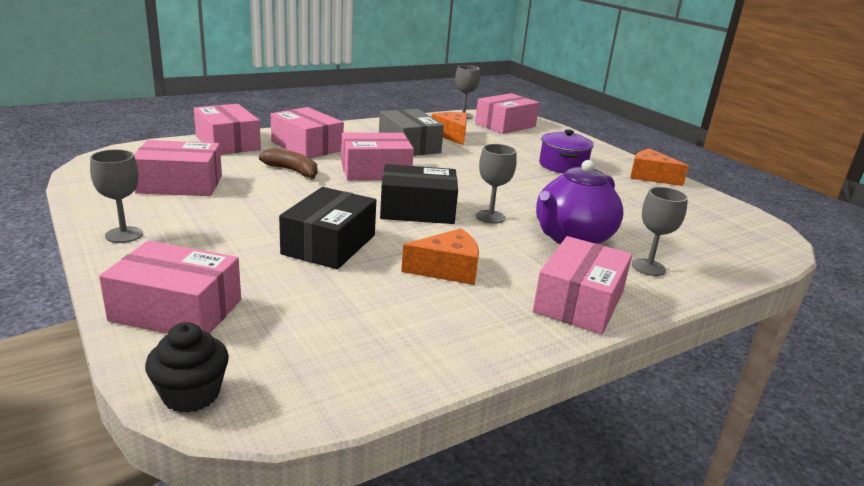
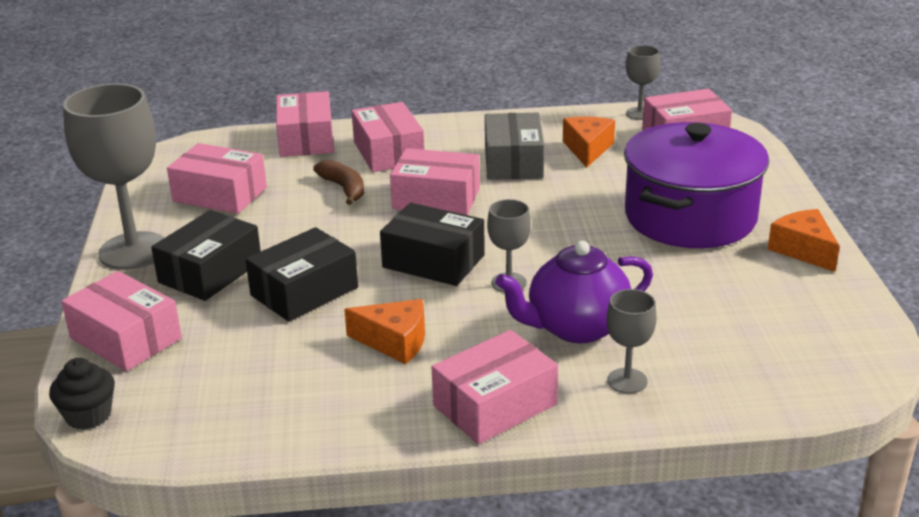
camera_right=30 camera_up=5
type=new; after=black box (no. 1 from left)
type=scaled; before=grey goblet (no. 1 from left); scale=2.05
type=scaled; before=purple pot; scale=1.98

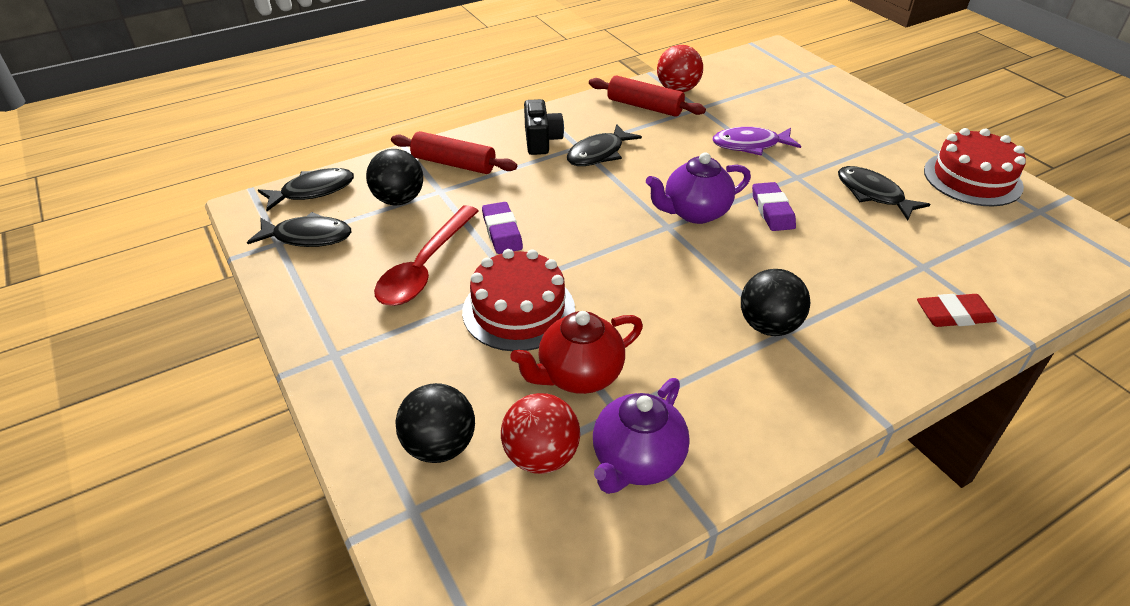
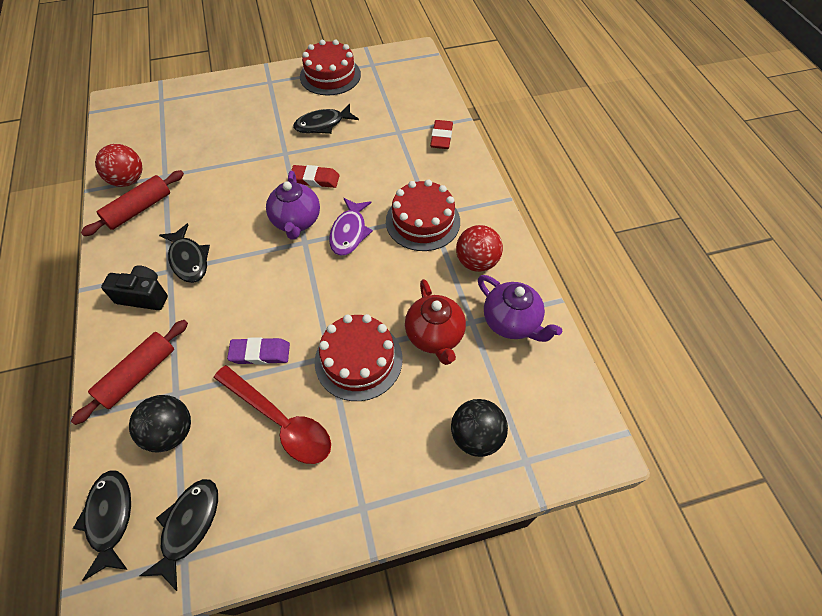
camera_right=-75 camera_up=15
type=shifted; before=red ball (no. 1 from left in the first image); after=red ball (no. 2 from left)
type=shifted; before=purple fish
type=swapped; before=black ball (no. 3 from left); after=red cake (no. 3 from left)
type=repainted; before=purple eraser (no. 2 from left); after=red eraser (no. 1 from left)

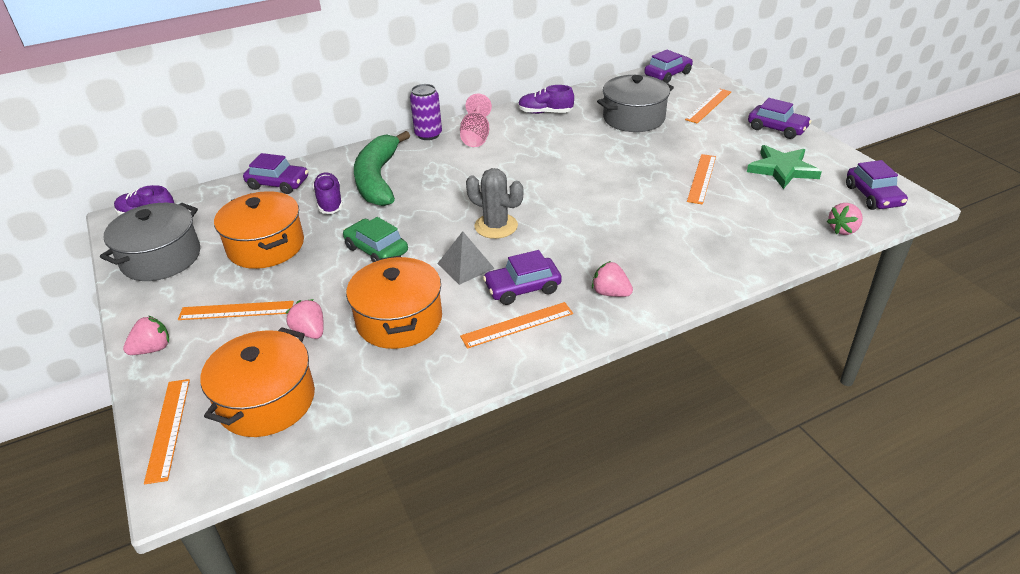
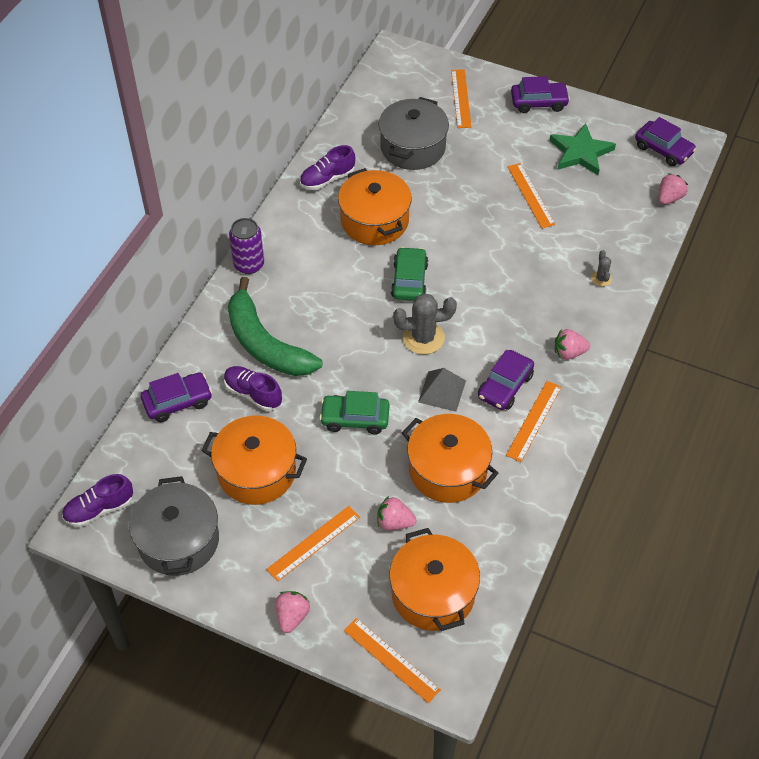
camera_right=-40 camera_up=15
type=gone; before=pink goblet
type=gone; before=purple car (no. 3 from left)
type=new; after=orange pot (no. 2 from left)
type=new; after=green car (no. 2 from left)
type=new; after=grey cactus (no. 2 from left)
type=rotated; before=pink strawberry (no. 4 from left); turn=-150

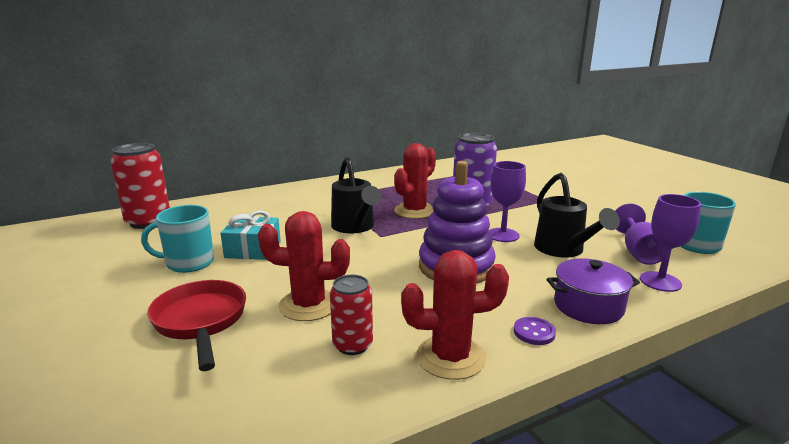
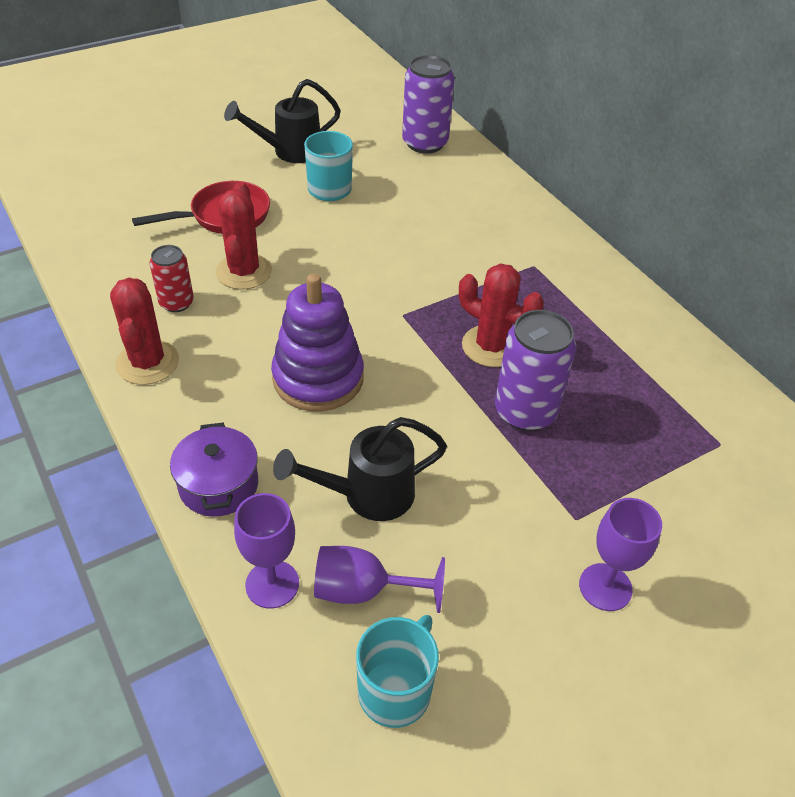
camera_right=85 camera_up=25
type=gone; before=turquoise gift
type=gone; before=purple button
type=shifted; before=black watering can (no. 1 from left)
type=shifted; before=purple goblet (no. 1 from left in the first image); after=purple goblet (no. 3 from left)
type=repainted; before=red can (no. 1 from left); after=purple can (no. 1 from left)

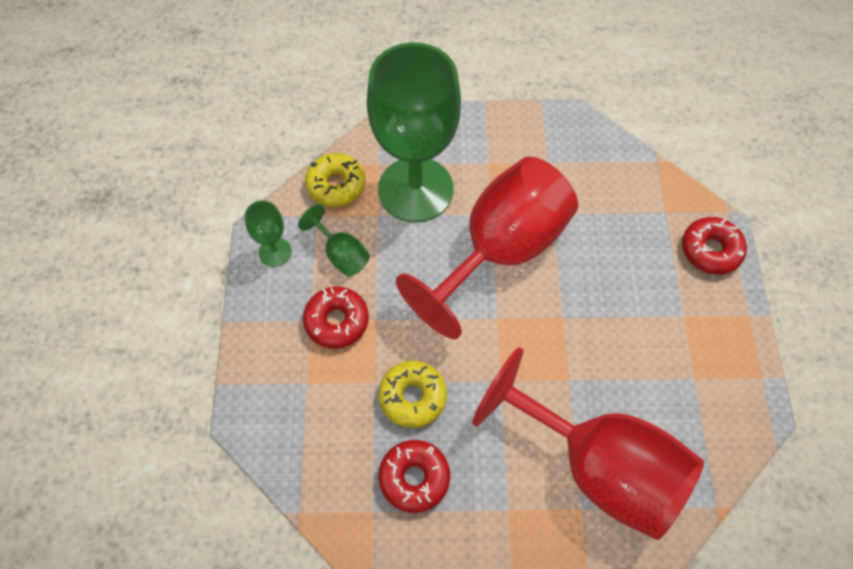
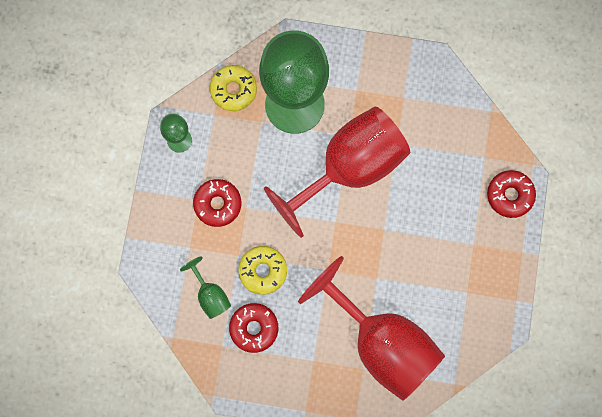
camera_right=10 camera_up=15
type=shifted; before=green goblet (no. 2 from left)

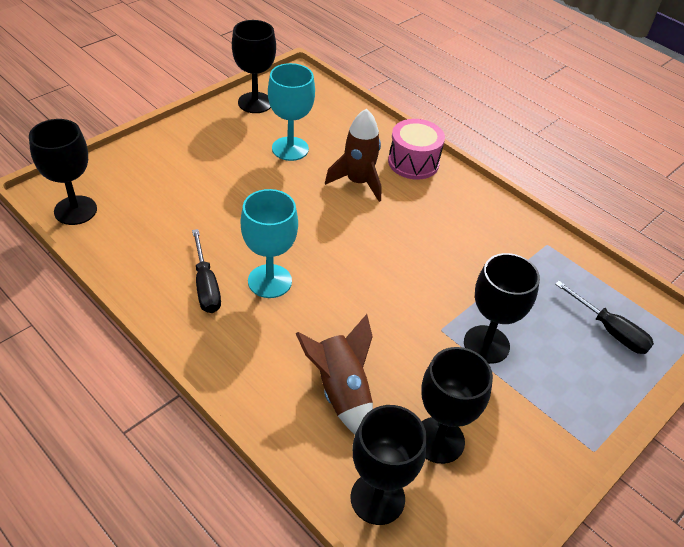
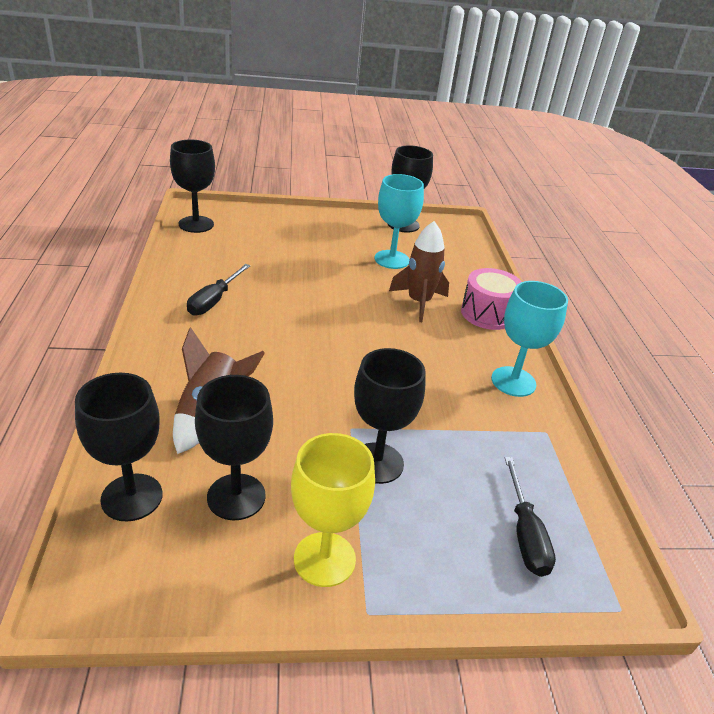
camera_right=40 camera_up=-10
type=new; after=yellow goblet
type=shifted; before=turquoise goblet (no. 1 from left in the first image); after=turquoise goblet (no. 2 from left)

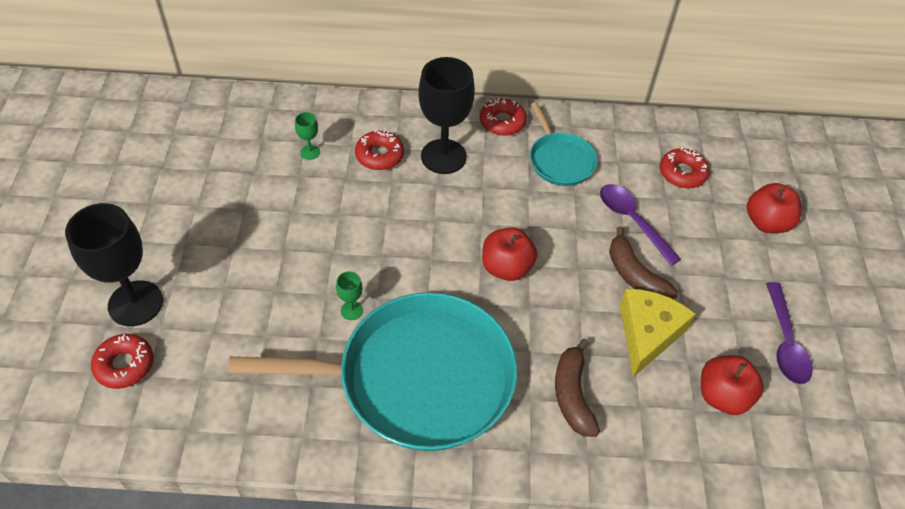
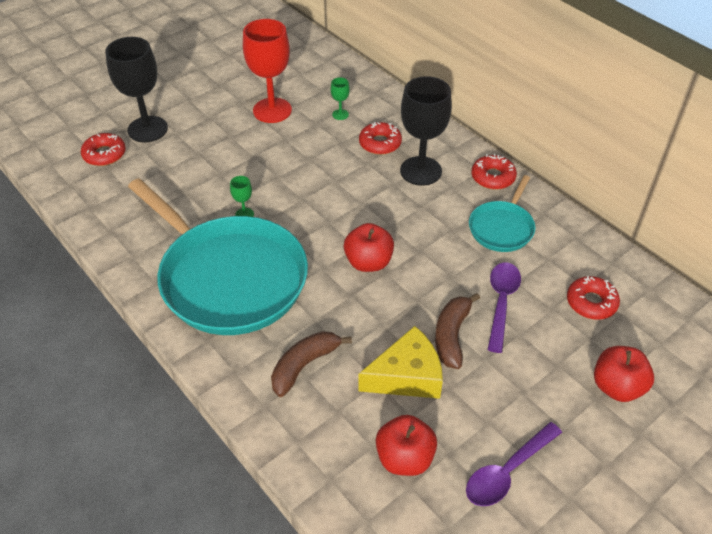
camera_right=50 camera_up=-5
type=new; after=red goblet

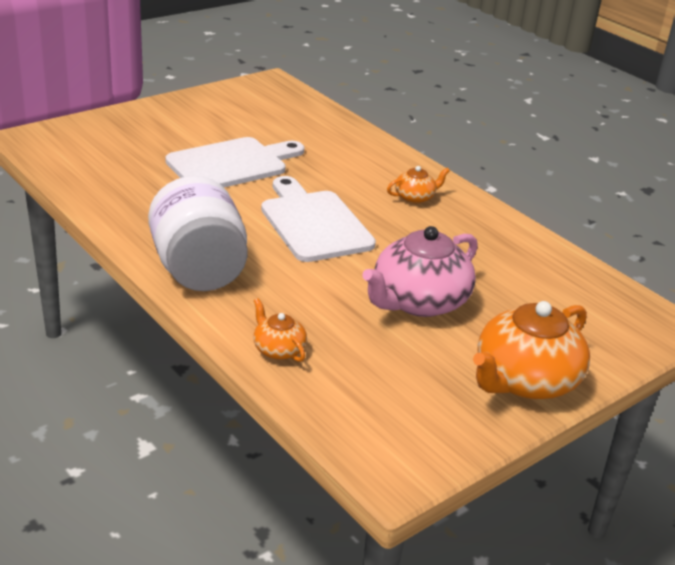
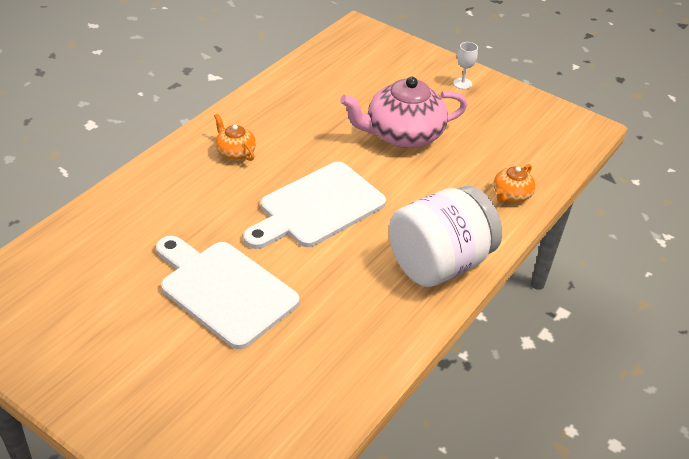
camera_right=-105 camera_up=10
type=swapped; before=orange teapot (no. 3 from left); after=white goblet
type=rotated; before=pink teapot; turn=135

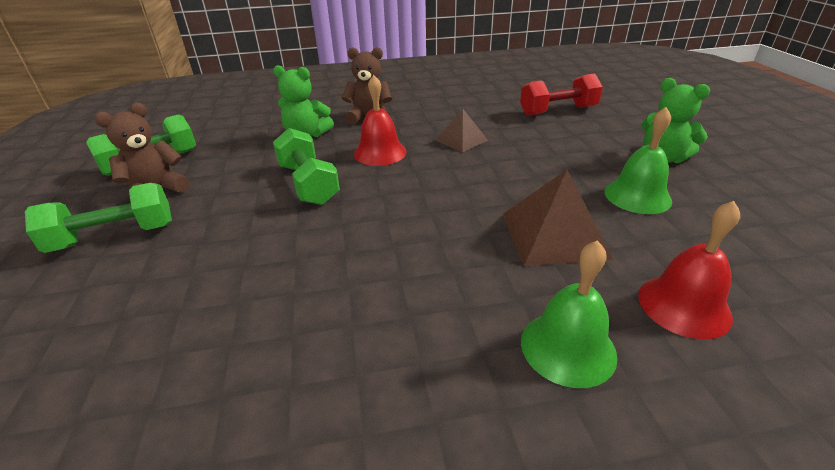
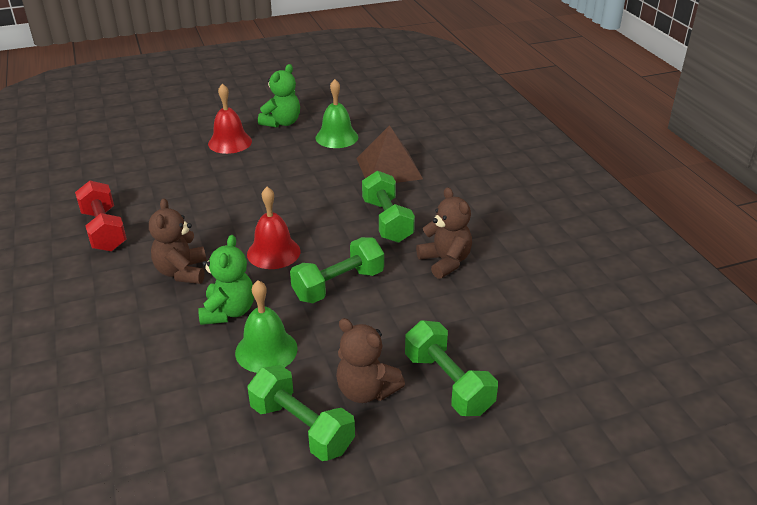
camera_right=-100 camera_up=0
type=gone; before=brown pyramid (no. 1 from left)
type=new; after=green dumbbell (no. 3 from left)
type=new; after=brown teddy bear (no. 3 from left)
type=shifted; before=red dumbbell
type=shifted; before=green bell (no. 1 from left)
type=shifted; before=red bell (no. 2 from left in the first image); after=red bell (no. 1 from left)

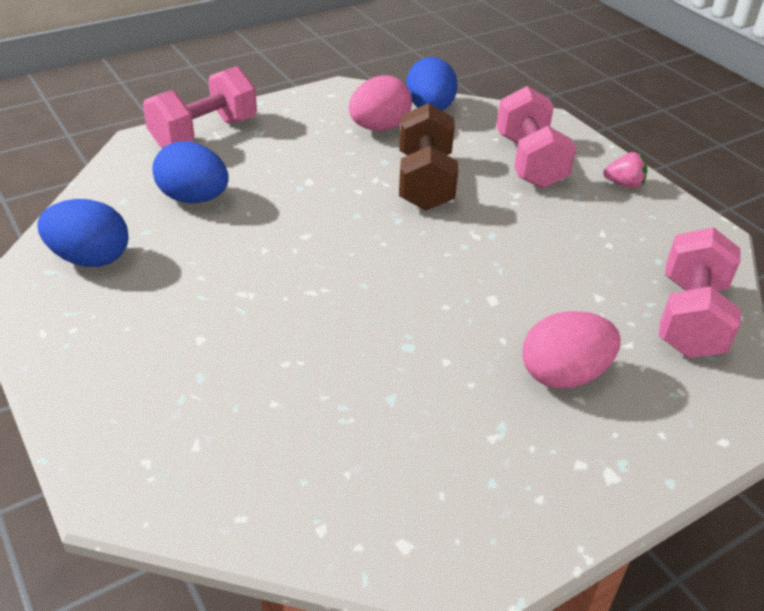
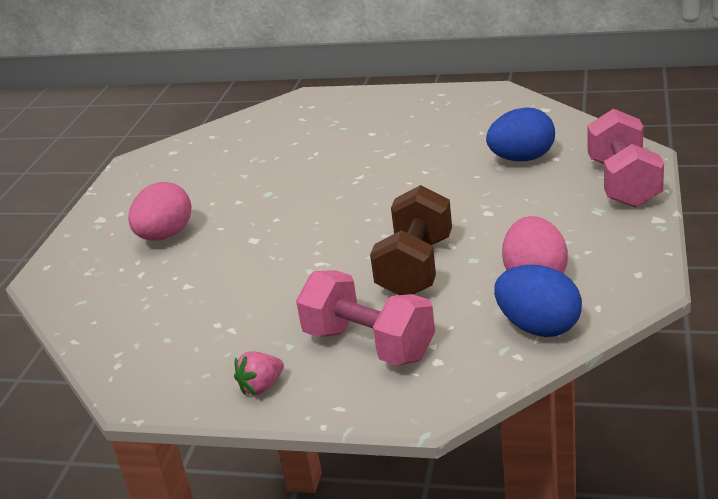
camera_right=140 camera_up=-10
type=gone; before=blue egg (no. 1 from left)
type=gone; before=pink dumbbell (no. 3 from left)
type=rotated; before=brown dumbbell; turn=60

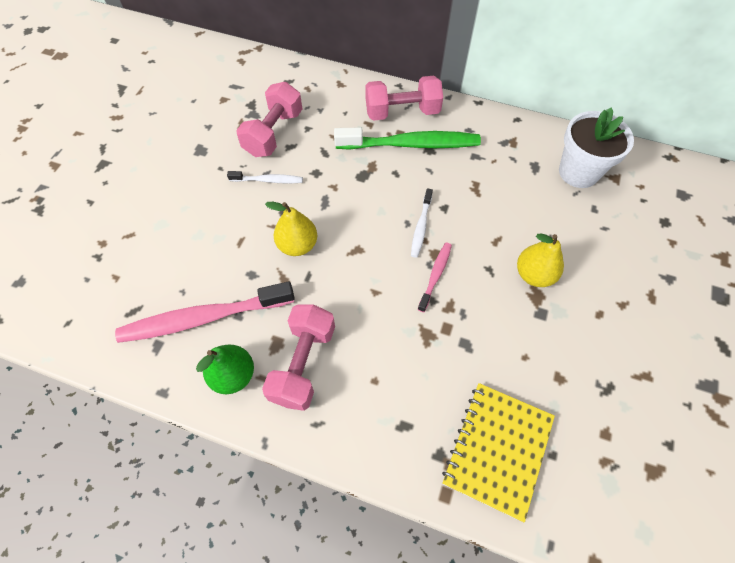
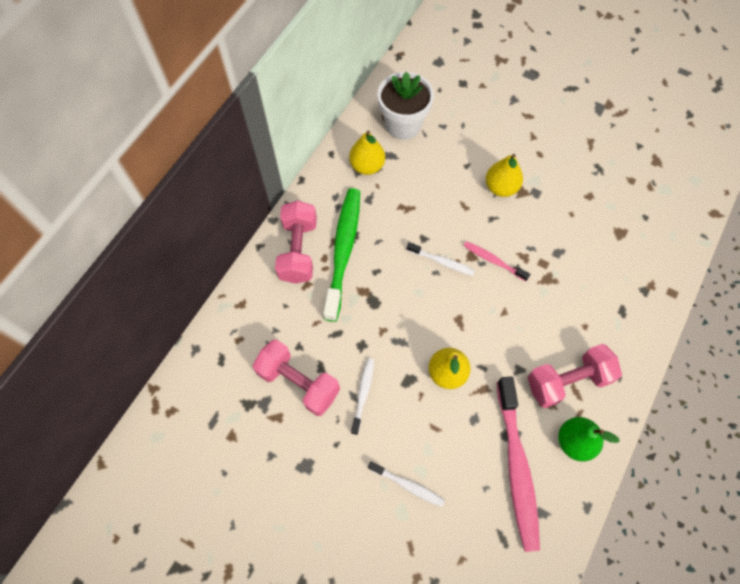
camera_right=-80 camera_up=5
type=gone; before=yellow notebook
type=new; after=yellow pear (no. 1 from left)
type=new; after=white toothbrush (no. 2 from left)
type=rotated; before=pink dumbbell (no. 2 from left in the first image); turn=-45

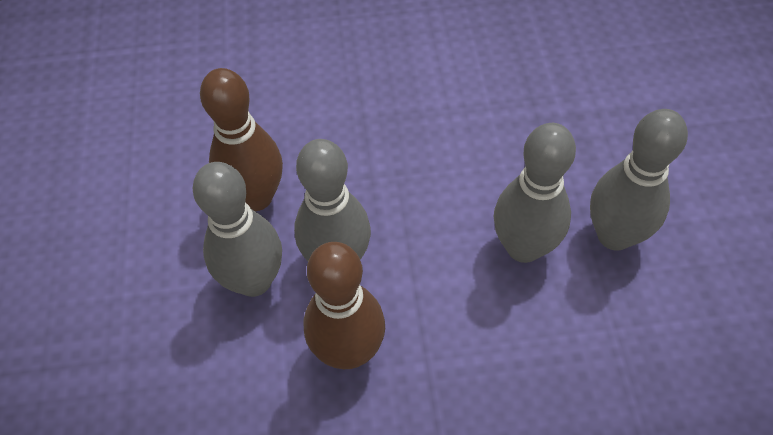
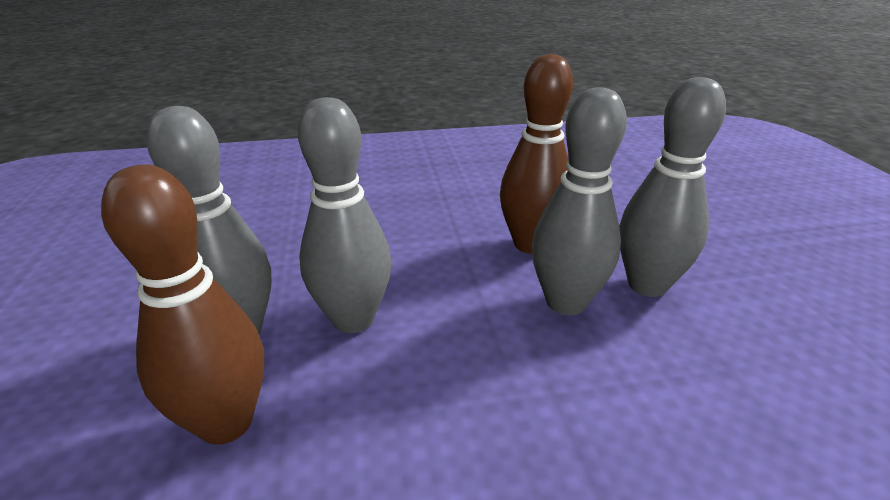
camera_right=175 camera_up=-25
type=shifted; before=brown bowling pin (no. 1 from left)

